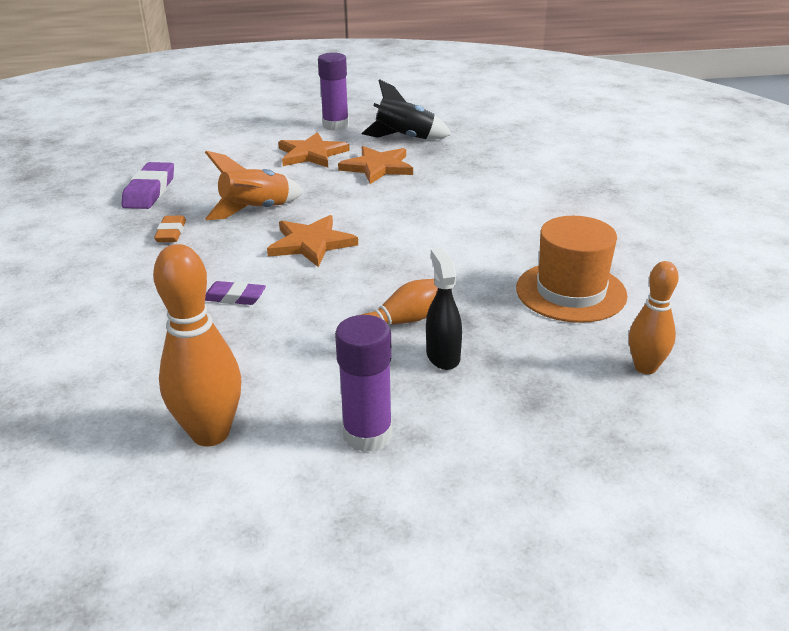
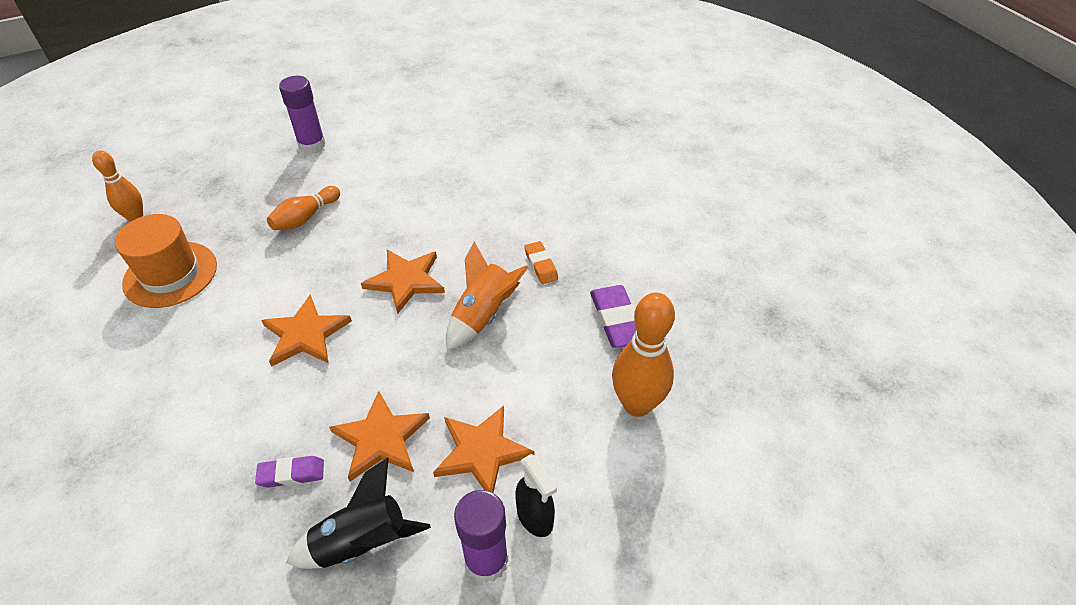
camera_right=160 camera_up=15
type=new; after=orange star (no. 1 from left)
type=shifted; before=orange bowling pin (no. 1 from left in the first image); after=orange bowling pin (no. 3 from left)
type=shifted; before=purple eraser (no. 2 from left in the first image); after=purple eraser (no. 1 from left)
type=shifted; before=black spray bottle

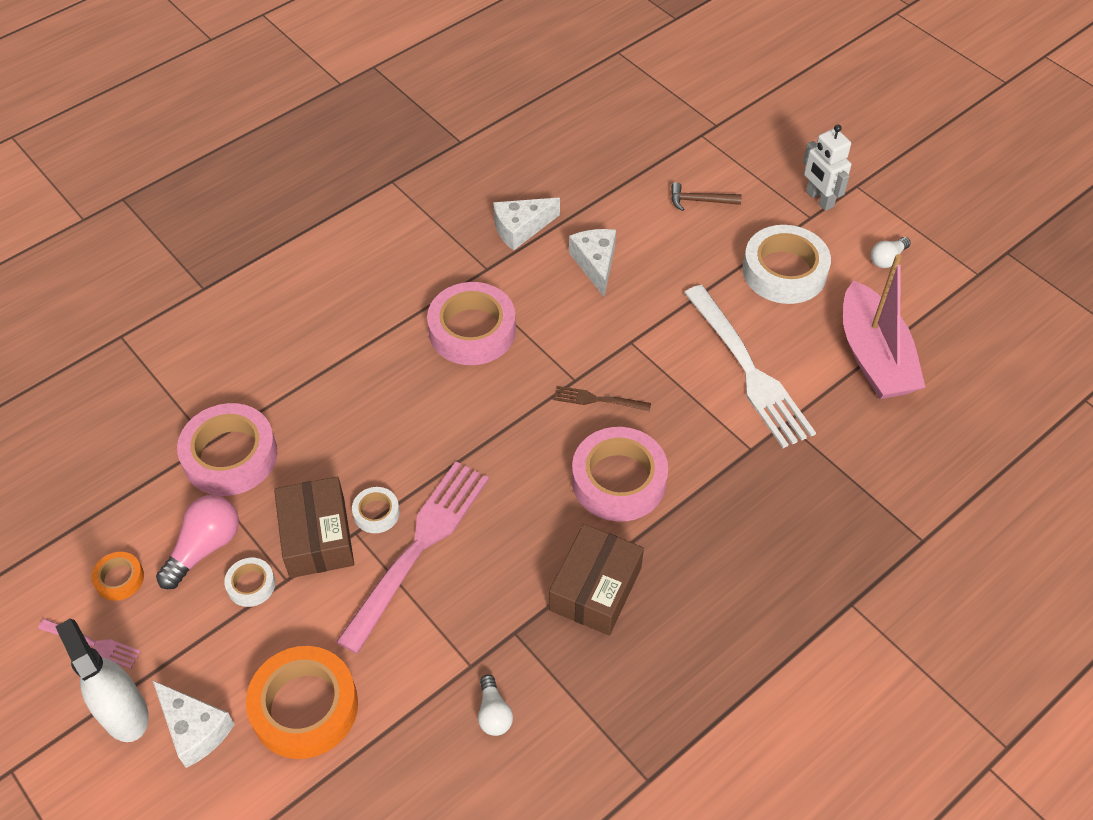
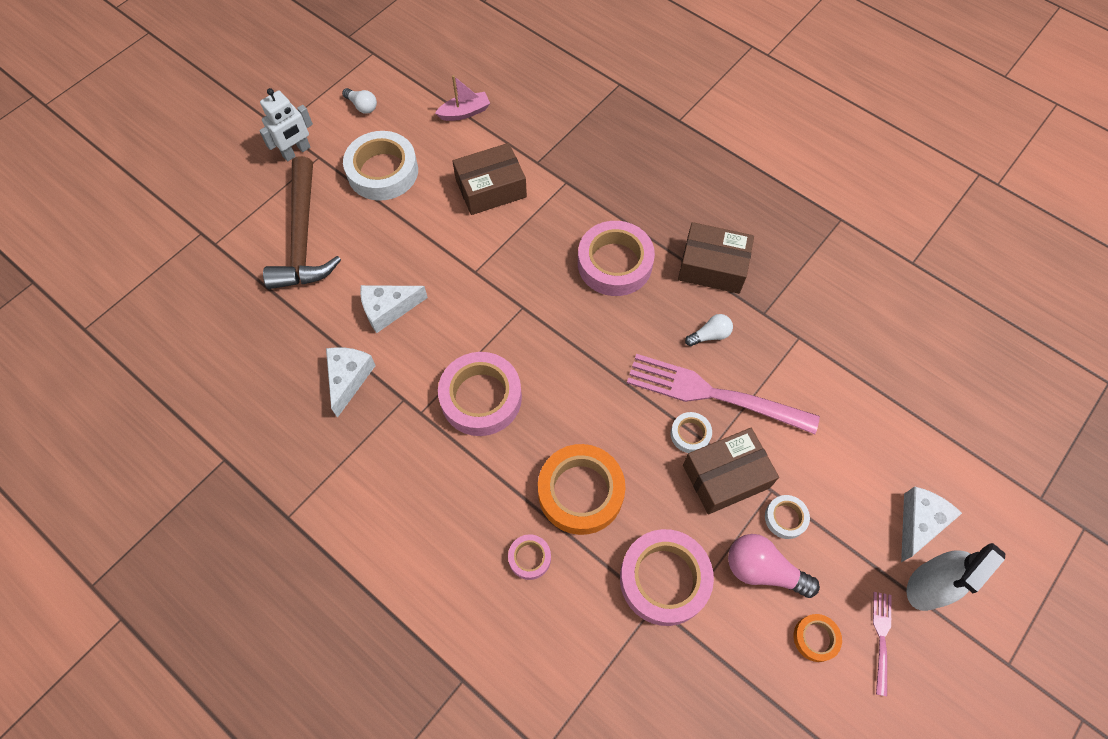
camera_right=-100 camera_up=10
type=gone; before=brown fork
type=new; after=pink tape (no. 2 from left)
type=shifted; before=orange tape (no. 2 from left in the first image); after=orange tape (no. 1 from left)
type=shifted; before=white light bulb (no. 1 from left in the first image); after=white light bulb (no. 2 from left)
type=swapped; before=white fork; after=brown box (no. 1 from left)
type=rotated; before=white cheese (no. 2 from left in the first image); turn=-135
type=scaled; before=brown hammer; scale=2.3
type=scaled; before=pink boat; scale=0.5

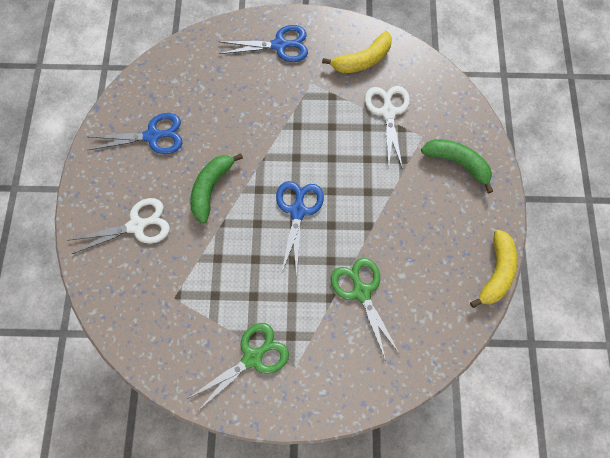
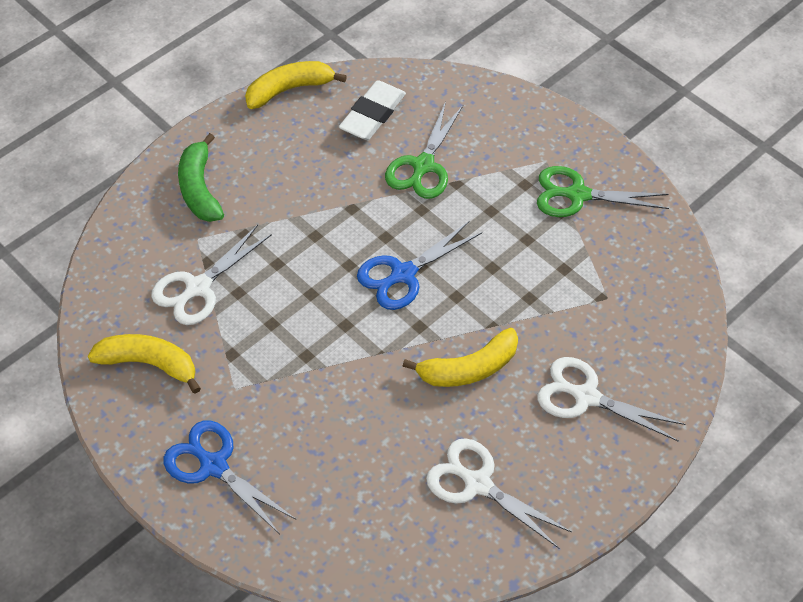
camera_right=-135 camera_up=-15
type=new; after=white eraser
type=repainted; before=blue scissors (no. 1 from left); after=white scissors (no. 2 from left)
type=repainted; before=green banana (no. 1 from left); after=yellow banana (no. 3 from left)

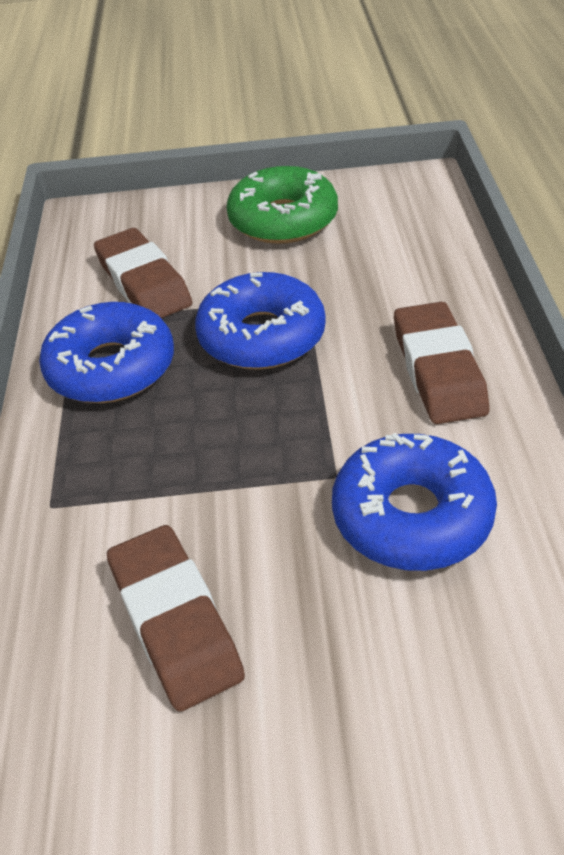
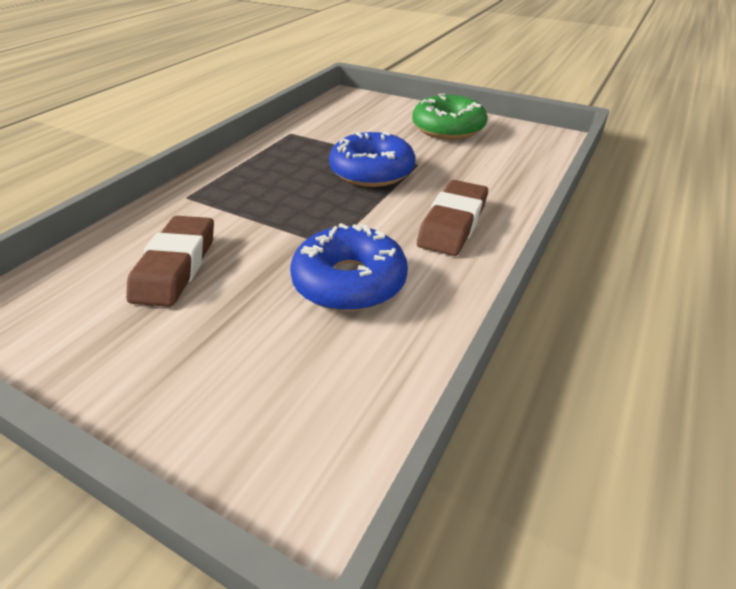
camera_right=30 camera_up=-5
type=gone; before=blue donut (no. 1 from left)
type=gone; before=brown eraser (no. 1 from left)

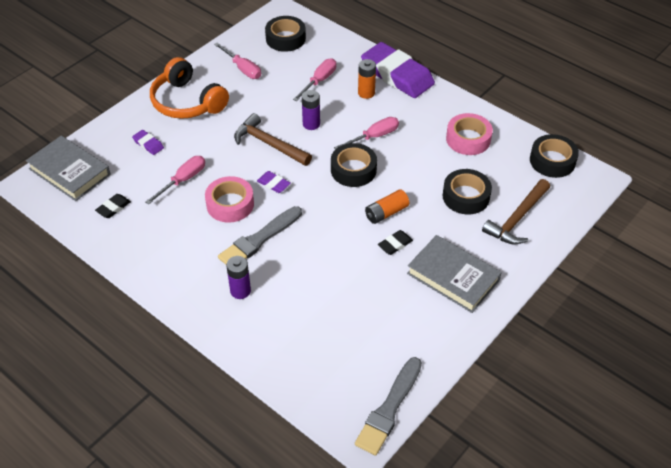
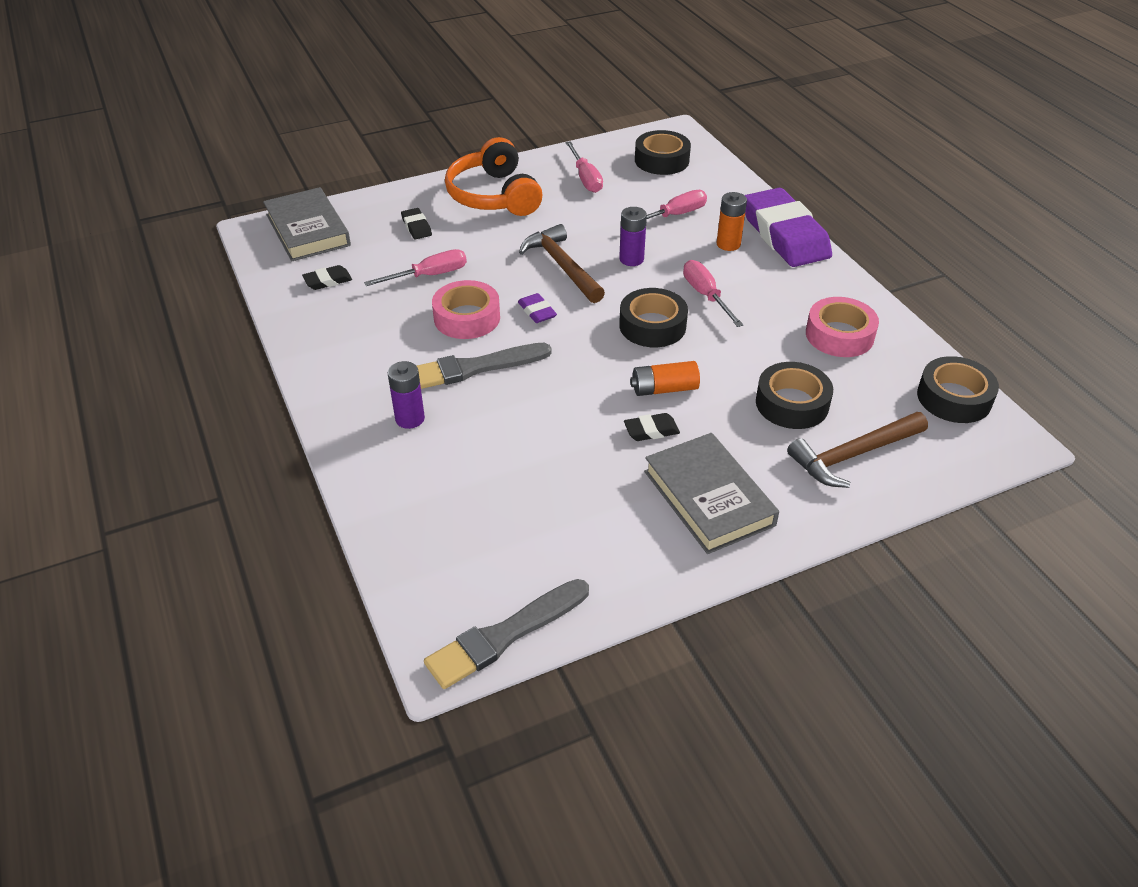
camera_right=25 camera_up=-5
type=repainted; before=purple eraser (no. 1 from left); after=black eraser (no. 2 from left)
type=rotated; before=pink screwdriver (no. 4 from left); turn=-105

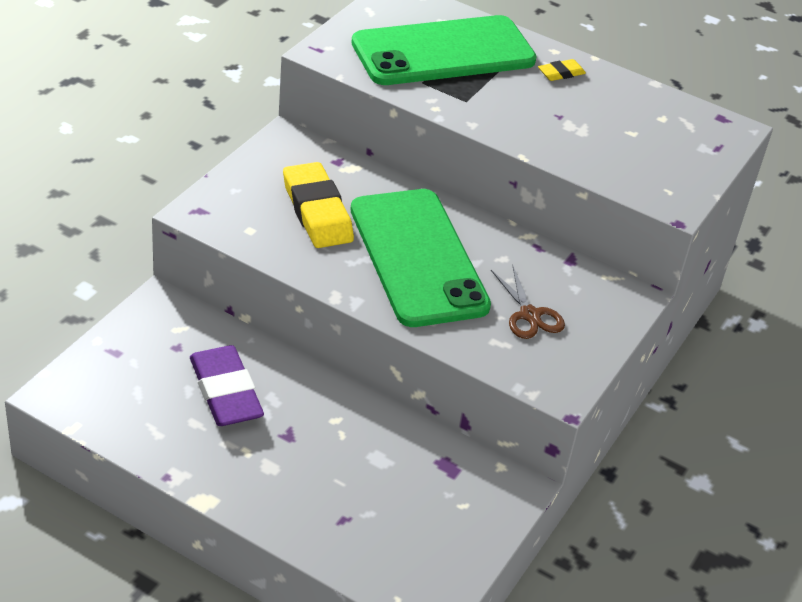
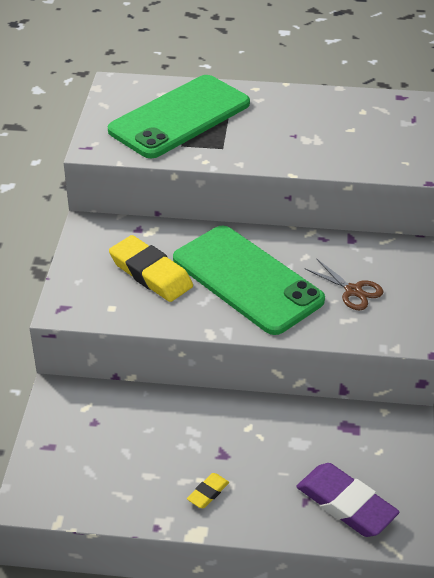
camera_right=-20 camera_up=0
type=shifted; before=purple eraser
type=shifted; before=yellow eraser (no. 2 from left)

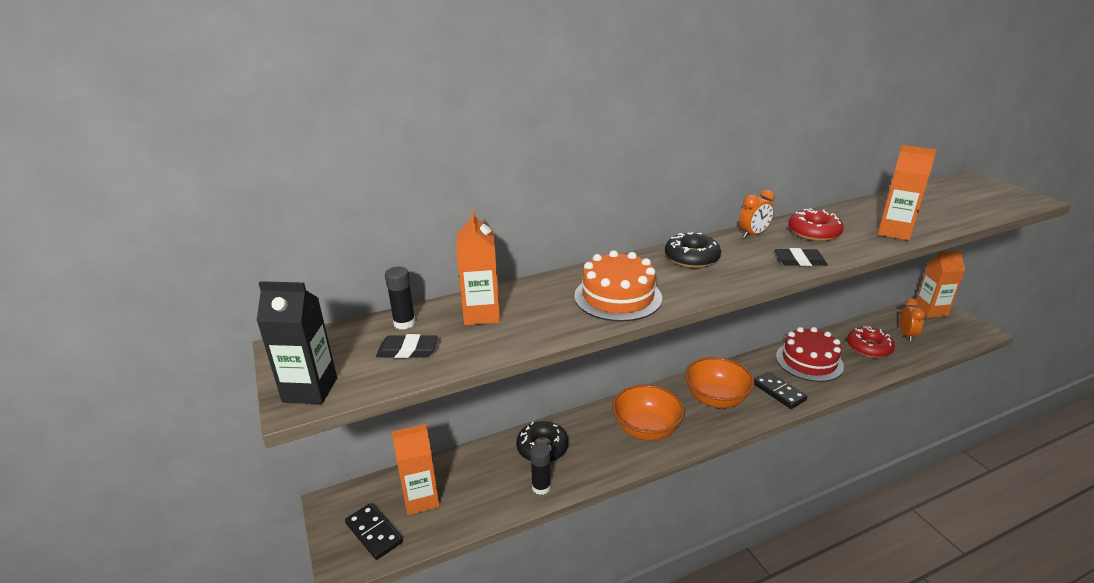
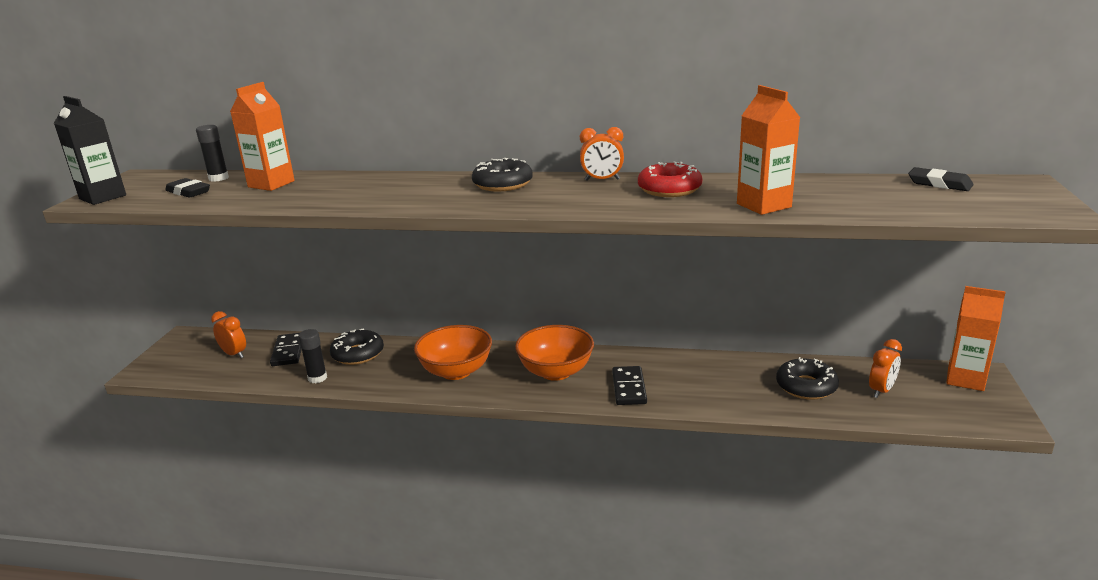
camera_right=35 camera_up=-5
type=gone; before=orange cake
type=gone; before=red cake
type=shifted; before=black domino (no. 1 from left)
type=shifted; before=black eraser (no. 2 from left)
type=swapped; before=orange carton (no. 1 from left); after=orange clock (no. 1 from left)
type=repainted; before=red donut (no. 2 from left); after=black donut (no. 3 from left)

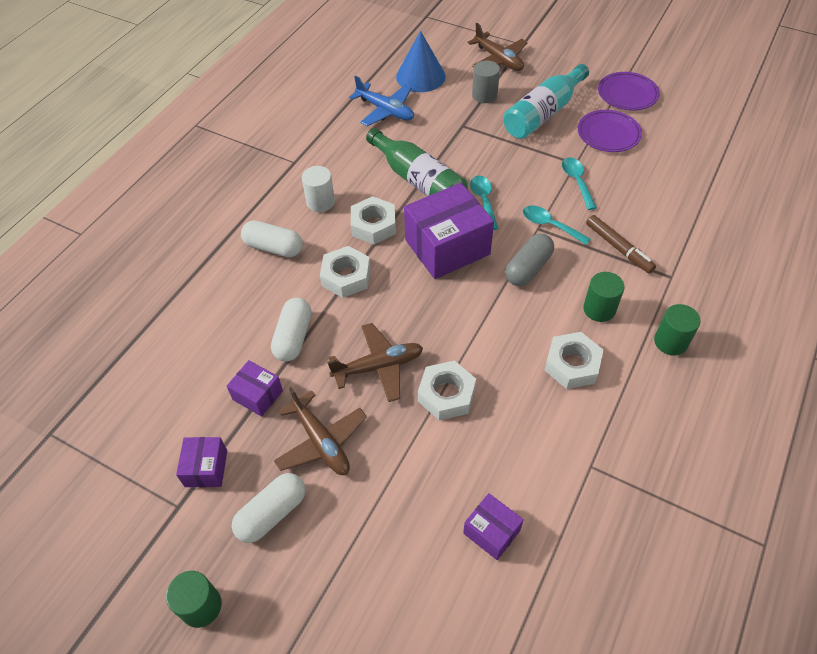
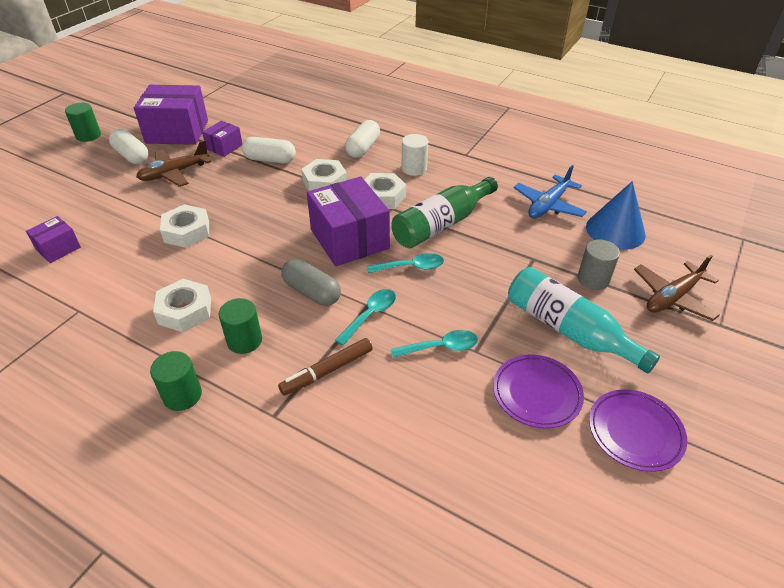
camera_right=90 camera_up=-10
type=gone; before=brown plane (no. 2 from left)
type=scaled; before=purple box (no. 1 from left in the first image); scale=1.98

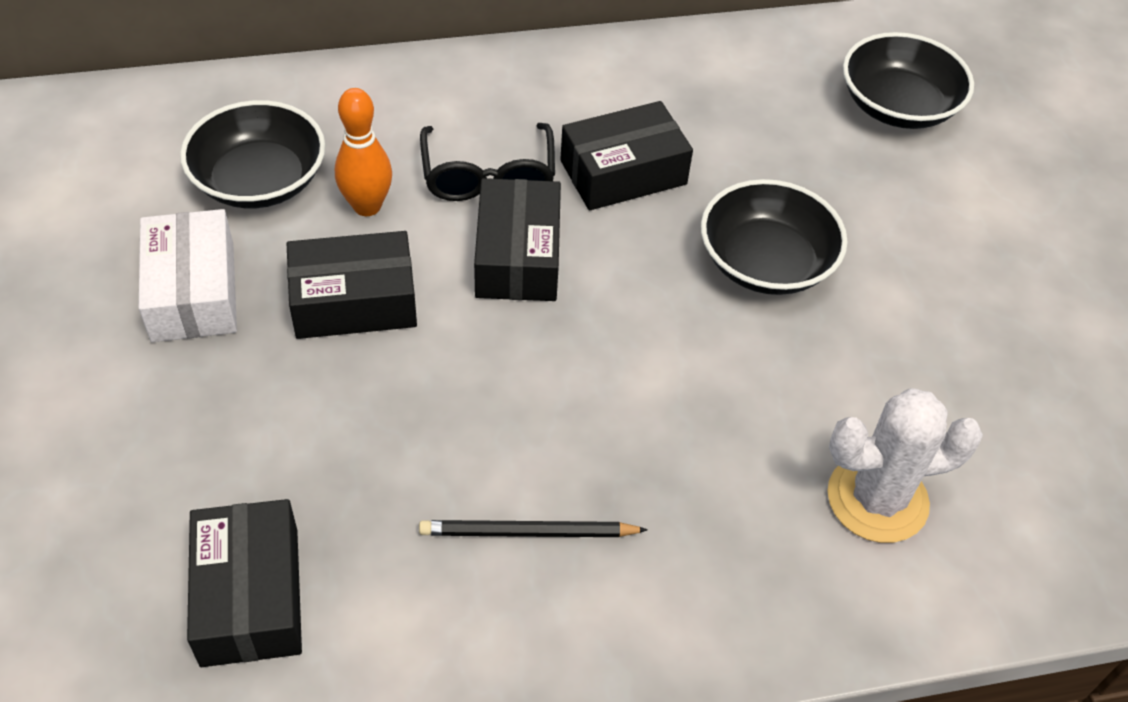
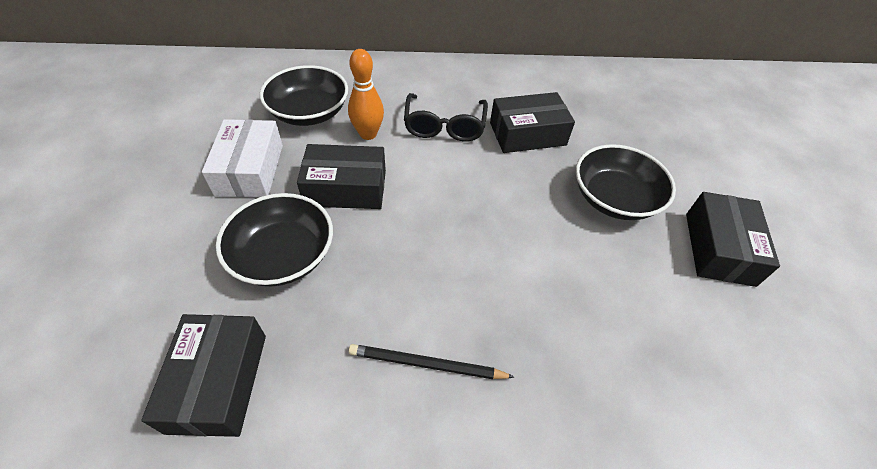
camera_right=10 camera_up=0
type=gone; before=white cactus
type=shifted; before=black box (no. 3 from left in the first image); after=black box (no. 4 from left)
type=shifted; before=black bowl (no. 3 from left in the first image); after=black bowl (no. 1 from left)

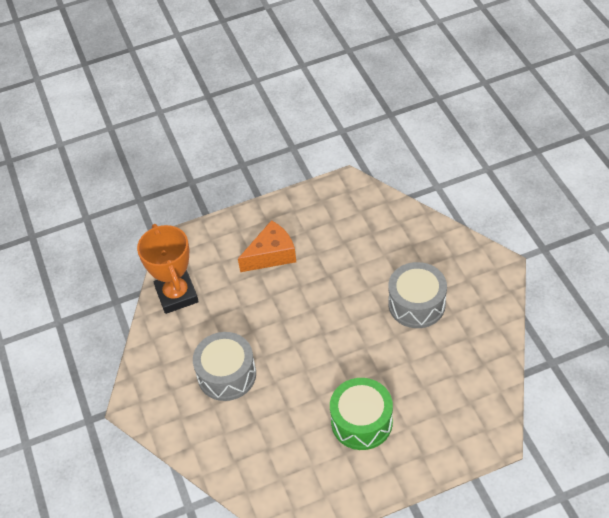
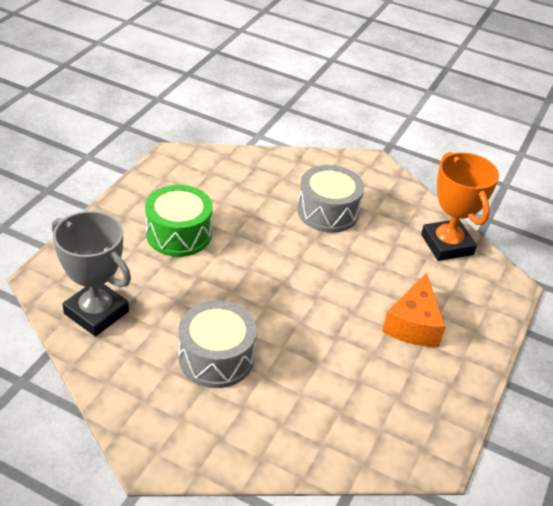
camera_right=130 camera_up=-10
type=new; after=grey trophy
type=rotated; before=orange trophy; turn=45

